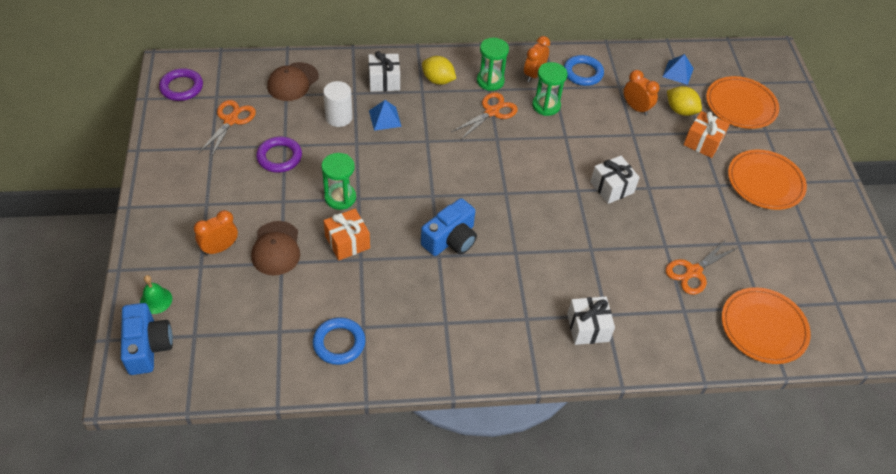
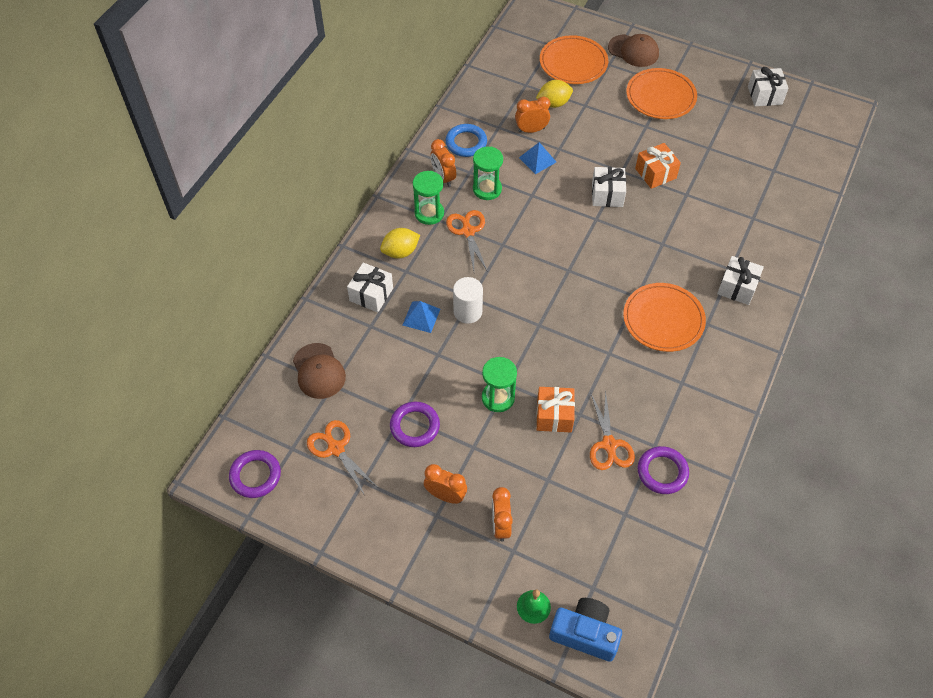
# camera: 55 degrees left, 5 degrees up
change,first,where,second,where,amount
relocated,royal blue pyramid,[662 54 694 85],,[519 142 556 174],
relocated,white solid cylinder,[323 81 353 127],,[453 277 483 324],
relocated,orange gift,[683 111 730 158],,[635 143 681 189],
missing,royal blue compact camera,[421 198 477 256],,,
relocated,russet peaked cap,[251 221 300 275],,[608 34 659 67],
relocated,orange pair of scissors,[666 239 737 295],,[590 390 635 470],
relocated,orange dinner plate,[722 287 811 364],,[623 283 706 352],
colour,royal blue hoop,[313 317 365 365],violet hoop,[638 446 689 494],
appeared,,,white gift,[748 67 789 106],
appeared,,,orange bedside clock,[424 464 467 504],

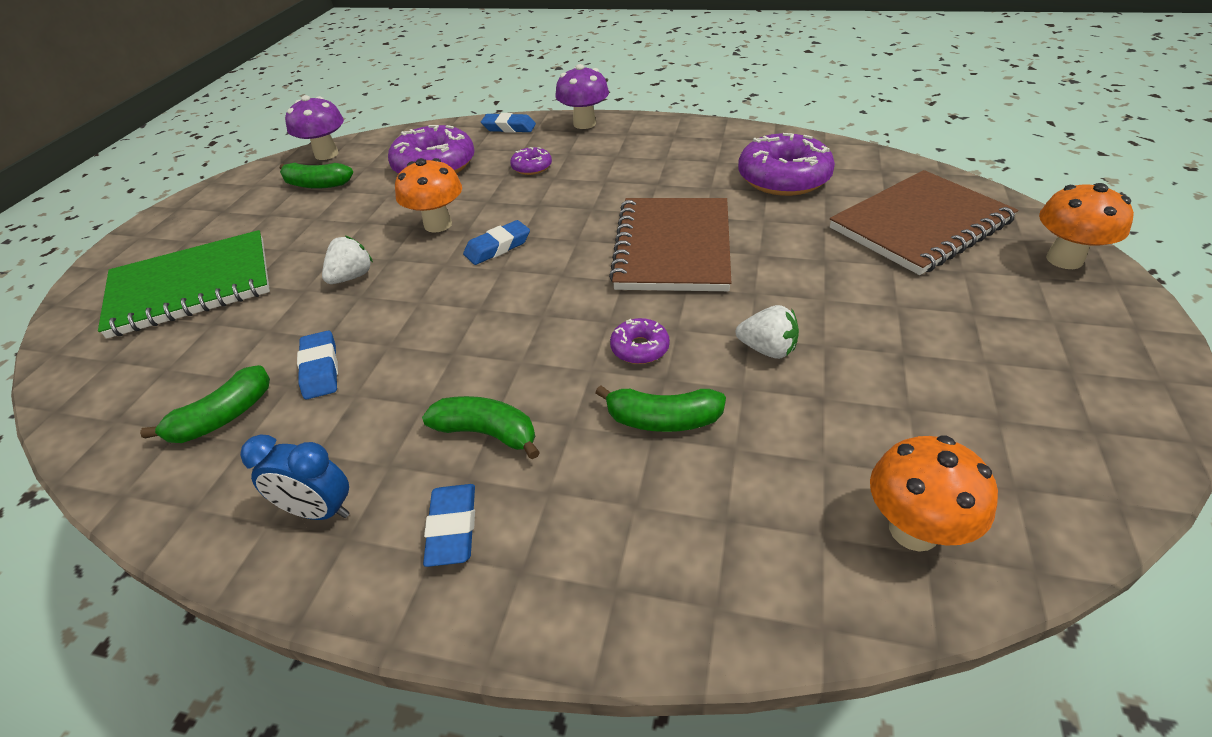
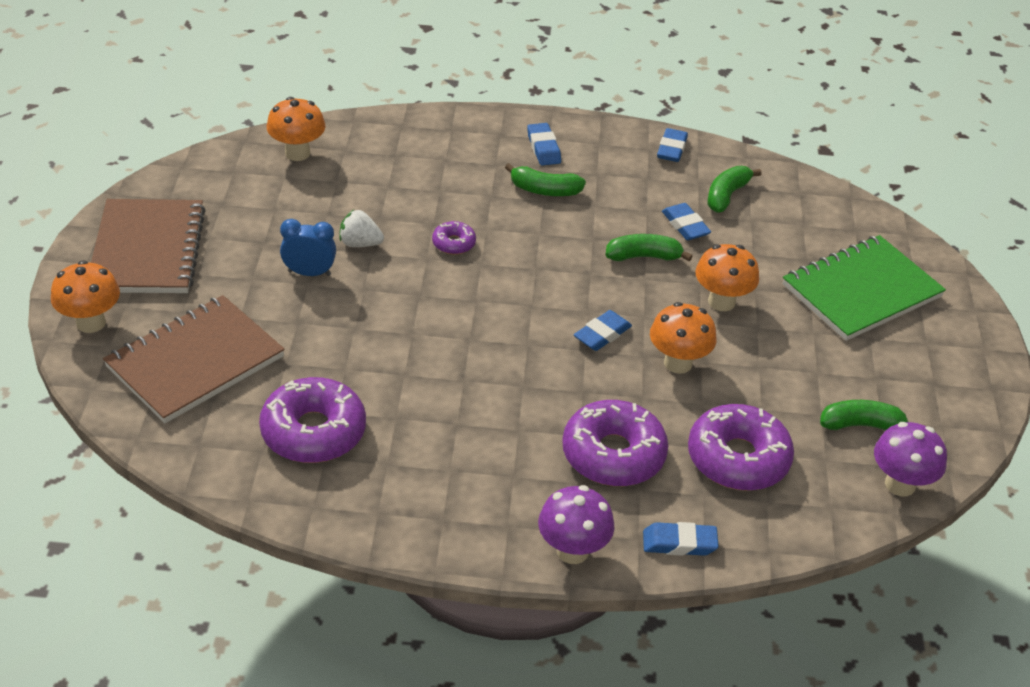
# camera: 165 degrees right, 0 degrees up
change,first,where,second,where,amount
size,violet donut,[510 147 552 175],,[562 400 669 486],x2.08
relocated,russet exercise book,[609 198 731 291],,[91 199 206 293],
exchanged,white toy strawberry,[322 236 373 284],orange mushroom,[695 244 759 311],
relocated,green toy banana,[595 385 726 432],,[605 234 693 261],
relocated,royal blue bedside clock,[240 435 350 520],,[280 219 336 276],
appeared,,,royal blue pencil eraser,[657 128 688 162],

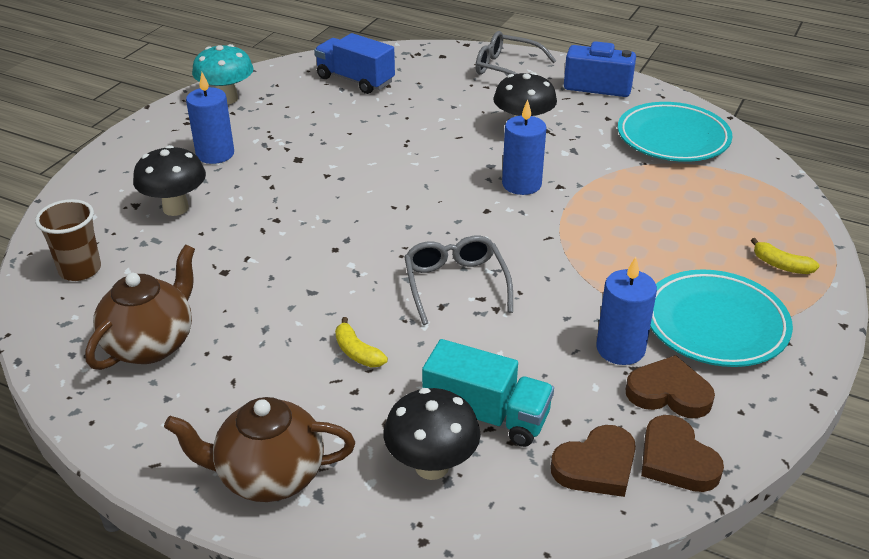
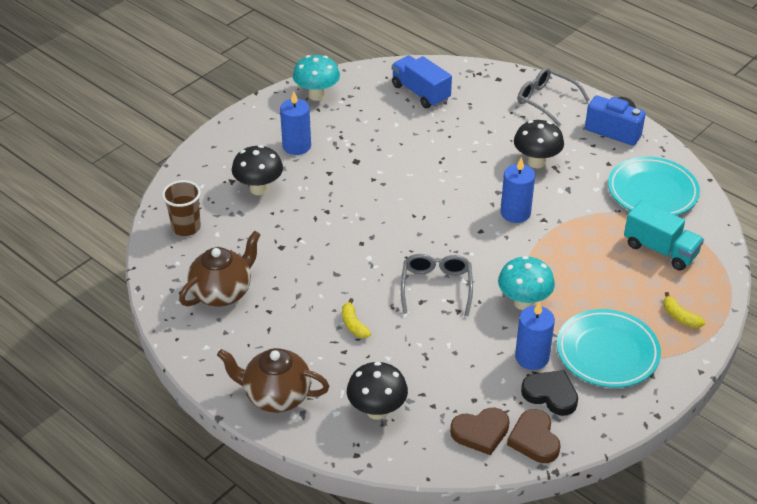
# camera: 15 degrees right, 5 degrees up
change,first,where,second,where,amount
relocated,turquoise truck,[422 339 554 447],,[624 200 704 270],
colour,russet heart,[626 355 715 418],jet-black heart,[521 370 578 416],
appeared,,,turquoise mushroom,[498 256 555 310],

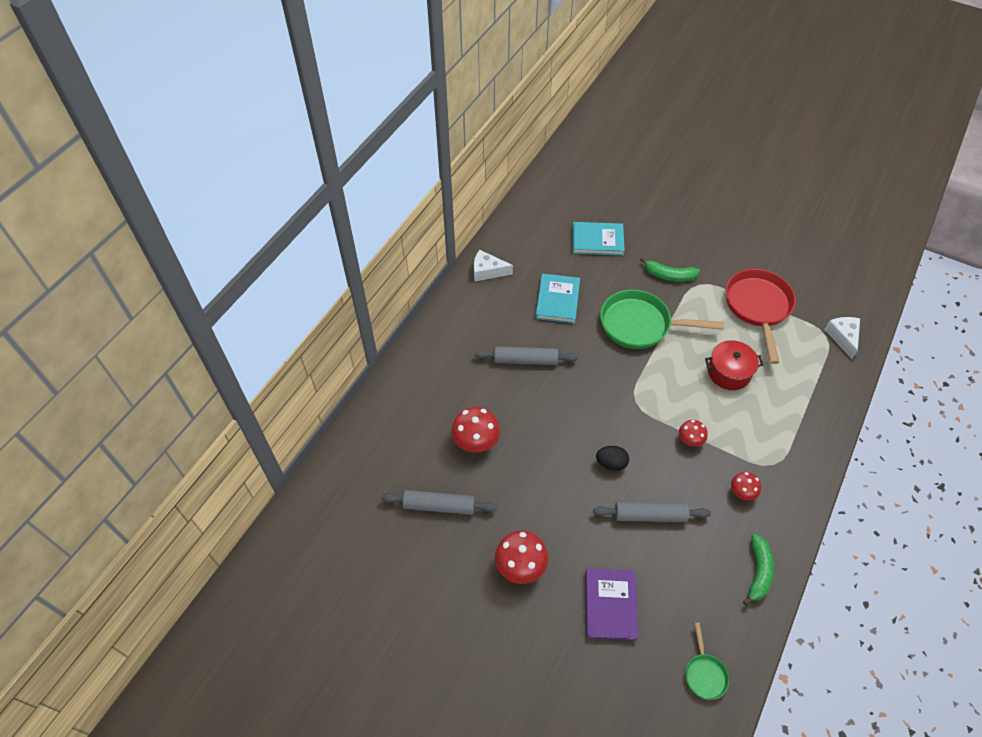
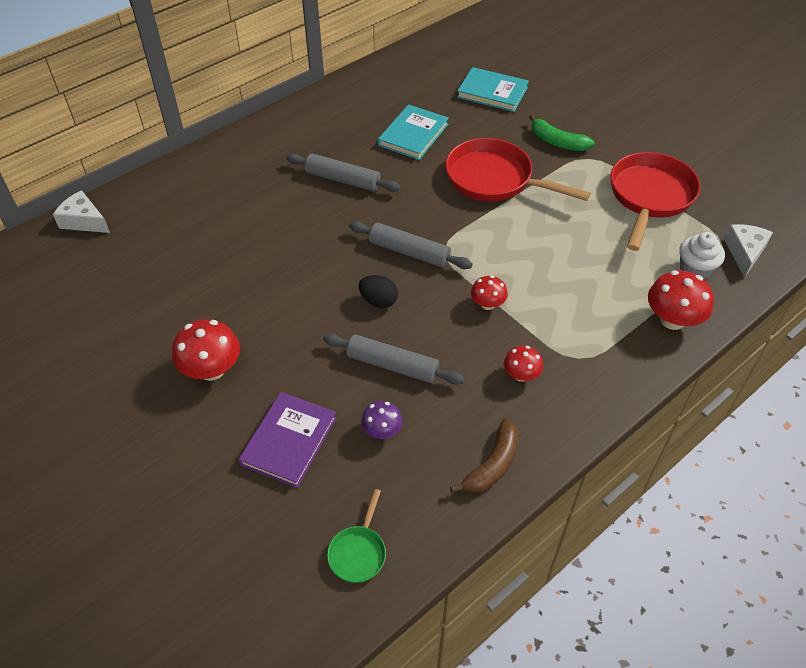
# camera: 20 degrees right, 5 degrees down
change,first,where,second,where,amount
relocated,white piece of cheese,[474 250 513 281],,[53 190 110 233],
colour,green skillet,[600 289 724 349],crimson skillet,[445 138 591 202],
missing,crimson cooking pot,[705 340 763 390],,,
relocated,crimson mushroom,[451 407 500 453],,[648 270 714 330],
relocated,ash-grey rolling pin,[381 490 497 515],,[349 221 473 269],
colour,green toy banana,[743 534 774 606],russet toy banana,[450 418 519 493],
appeared,,,white muffin,[679 232 725 280],
appeared,,,violet mushroom,[361 401 403 439],

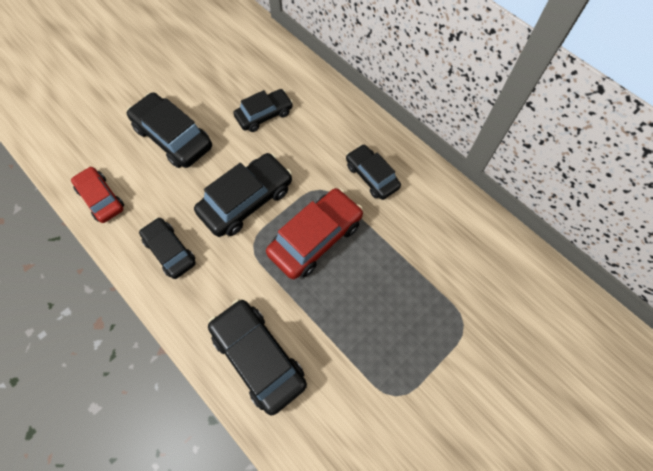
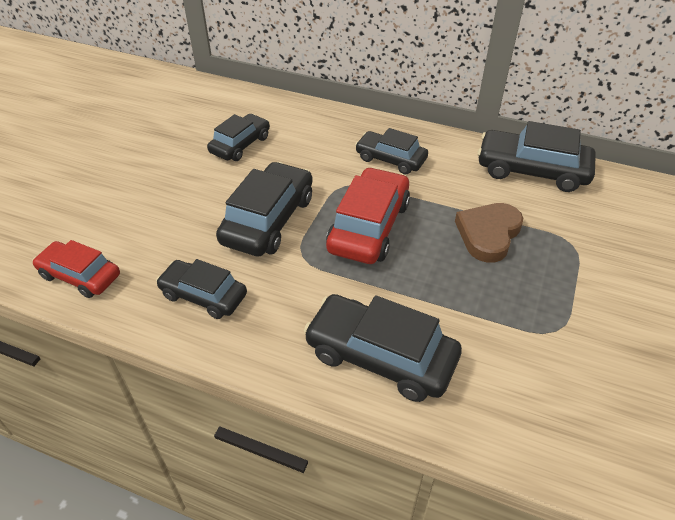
# camera: 25 degrees left, 20 degrees down
change,first,where,second,where,amount
relocated,jet-black toy car,[127 92 212 168],,[478 121 596 192],
appeared,,,russet heart,[455 203 523 263],

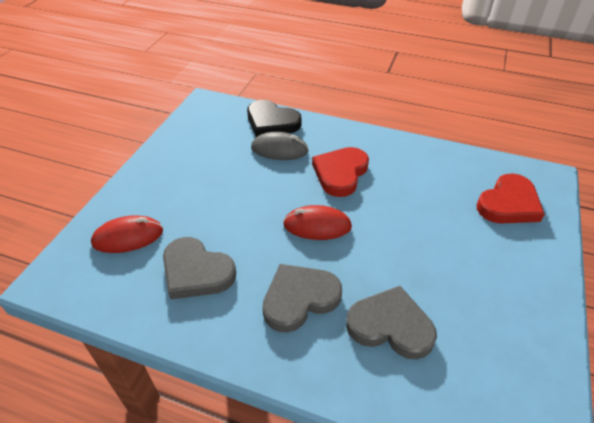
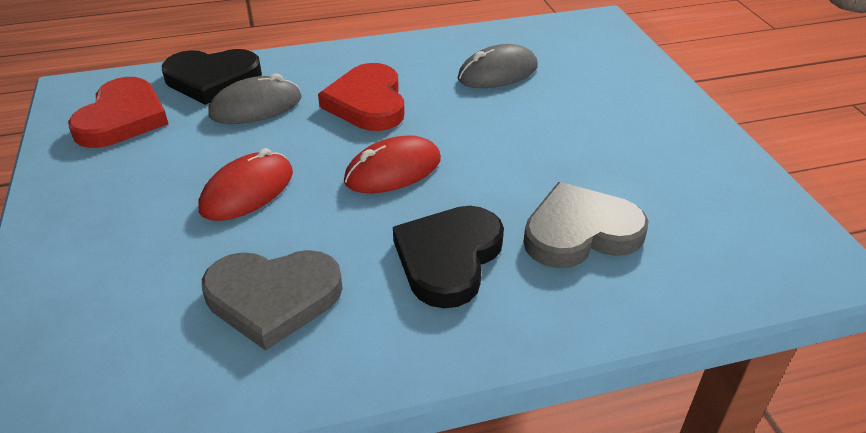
# camera: 35 degrees left, 5 degrees down
change,first,where,second,where,amount
relocated,crimson heart,[477 174 545 223],,[68 77 168 148],
relocated,crimson PC mouse,[91 215 163 253],,[199 148 293 221],
colour,ash-grey heart,[262 264 342 333],jet-black heart,[393 206 504 308],
appeared,,,ash-grey PC mouse,[458 44 538 88],

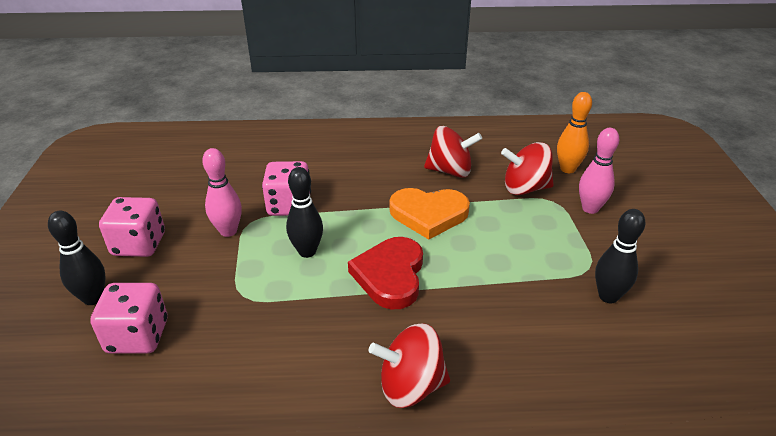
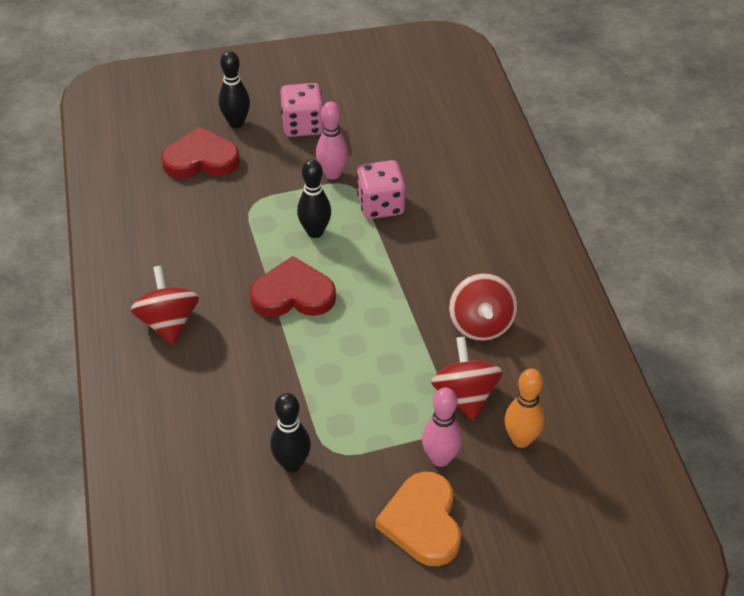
# camera: 80 degrees right, 10 degrees up
change,first,where,second,where,amount
relocated,orange heart,[390 188 470 240],,[376 472 461 566],
exchanged,rosy game die,[90 283 167 354],crimson heart,[161 126 240 179],

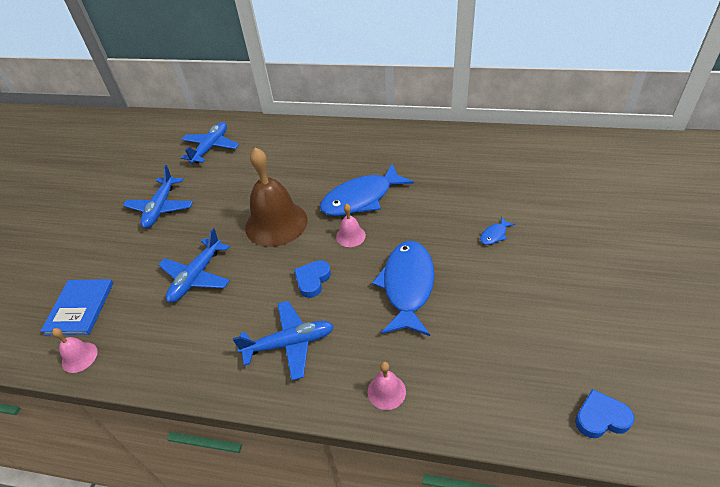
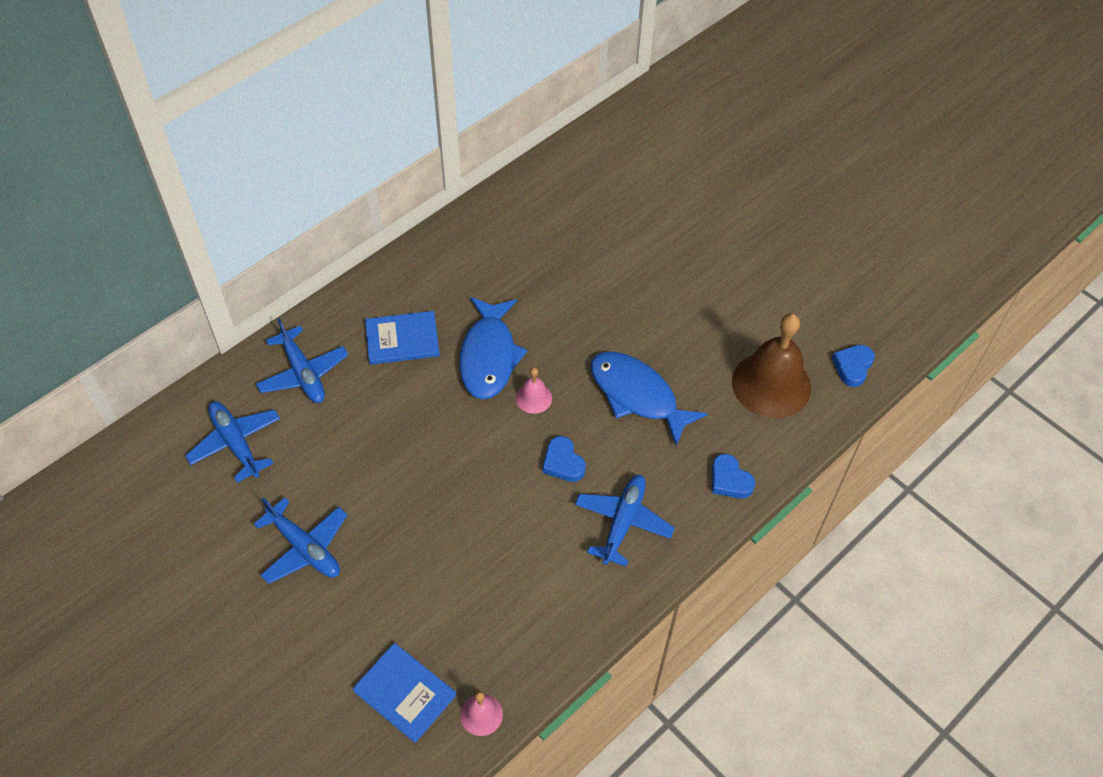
# camera: 60 degrees left, 10 degrees up
change,first,where,second,where,amount
relocated,russet school bell,[245 147 308 247],,[732 313 811 418],
missing,royal blue fish,[480 217 515 245],,,
relocated,royal blue toy plane,[158 228 230 303],,[256 318 348 403],
exchanged,rosy school bell,[368 362 406 410],royal blue heart,[712 454 755 499],
appeared,,,royal blue hardback,[365 311 440 365],

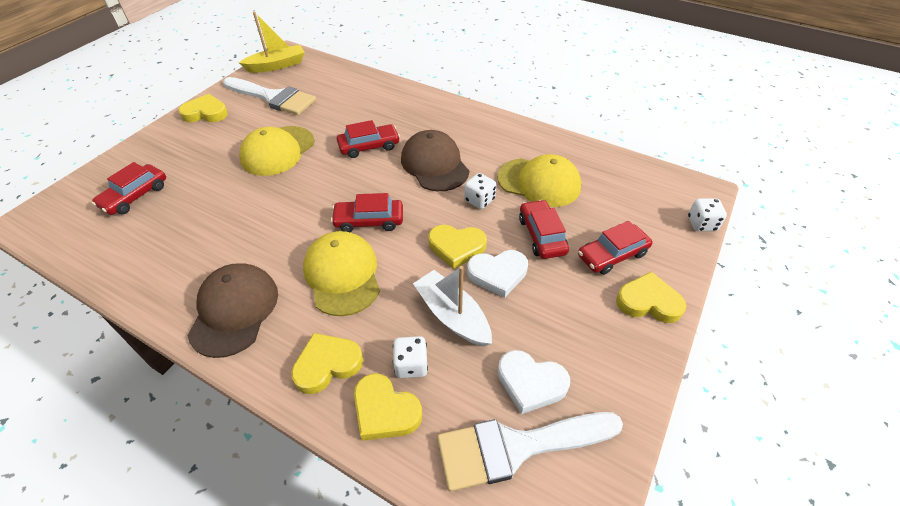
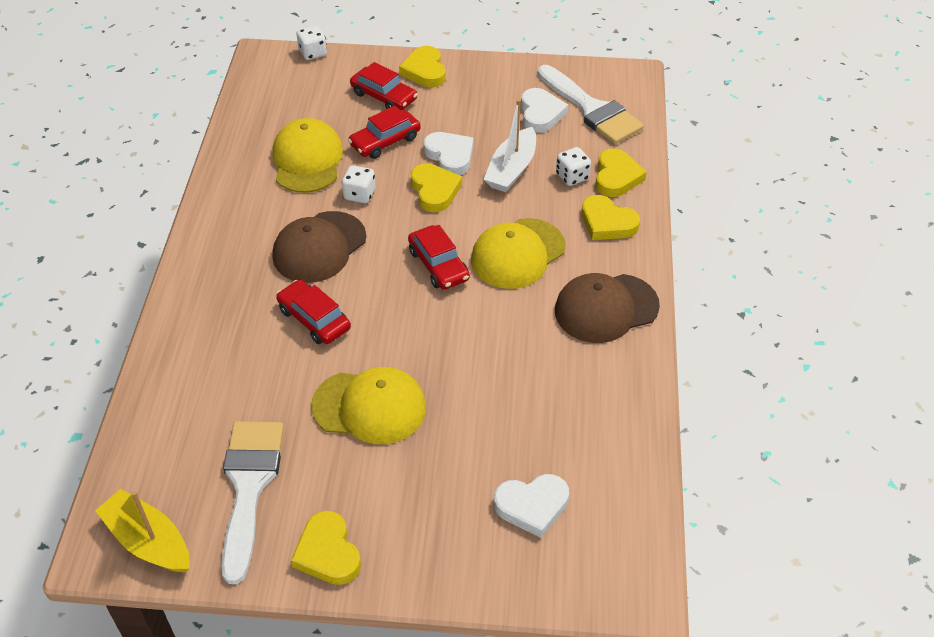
# camera: 115 degrees left, 0 degrees up
change,first,where,second,where,amount
exchanged,crimson toy car,[92 162 166 215],white heart,[494 474 569 538],

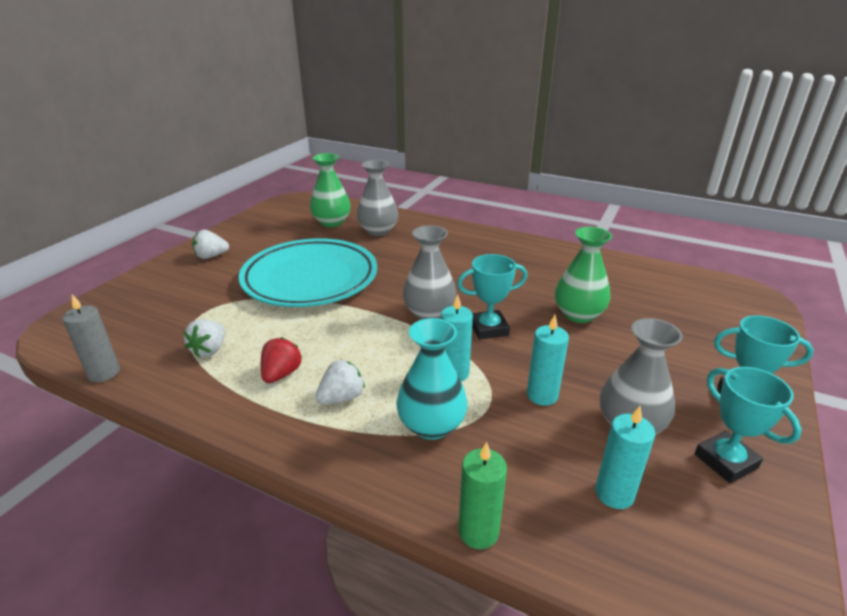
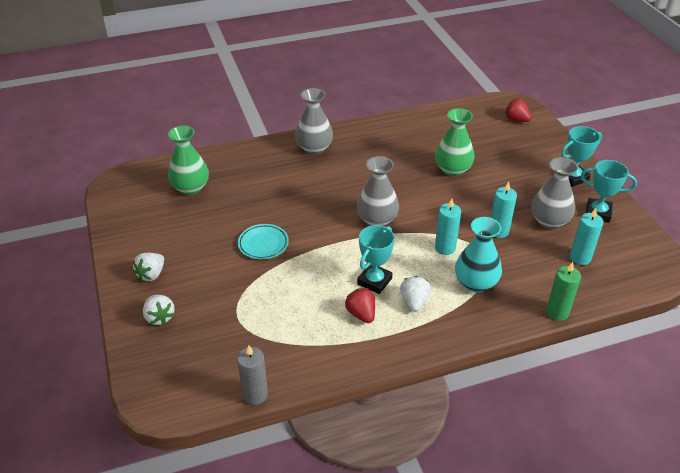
# camera: 45 degrees left, 10 degrees up
change,first,where,second,where,amount
relocated,ash-grey flower vase,[357 160 398 236],,[295 88 333 155],
size,turquoise dinner plate,[239 238 377 307],,[238 224 289 259],x0.42
relocated,turquoise trophy,[457 254 528 340],,[357 225 395 294],
relocated,white toy strawberry,[183 320 225 358],,[143 295 175 325],
appeared,,,crimson toy strawberry,[505 98 532 122],

